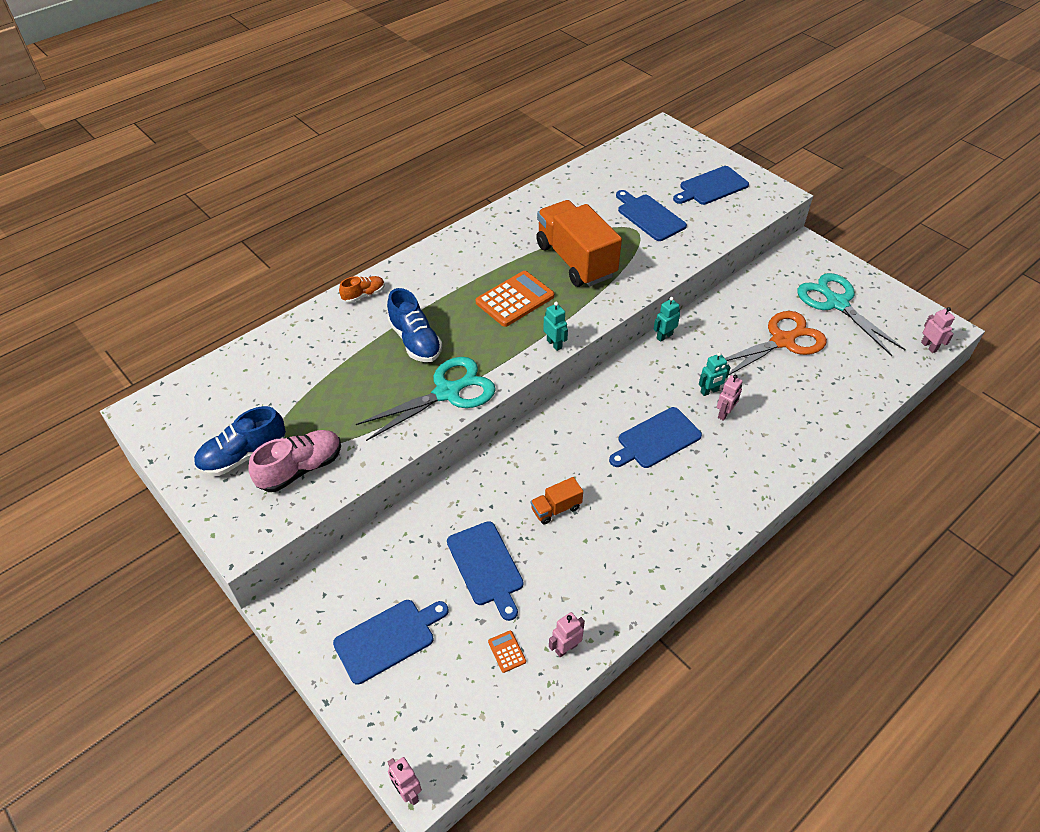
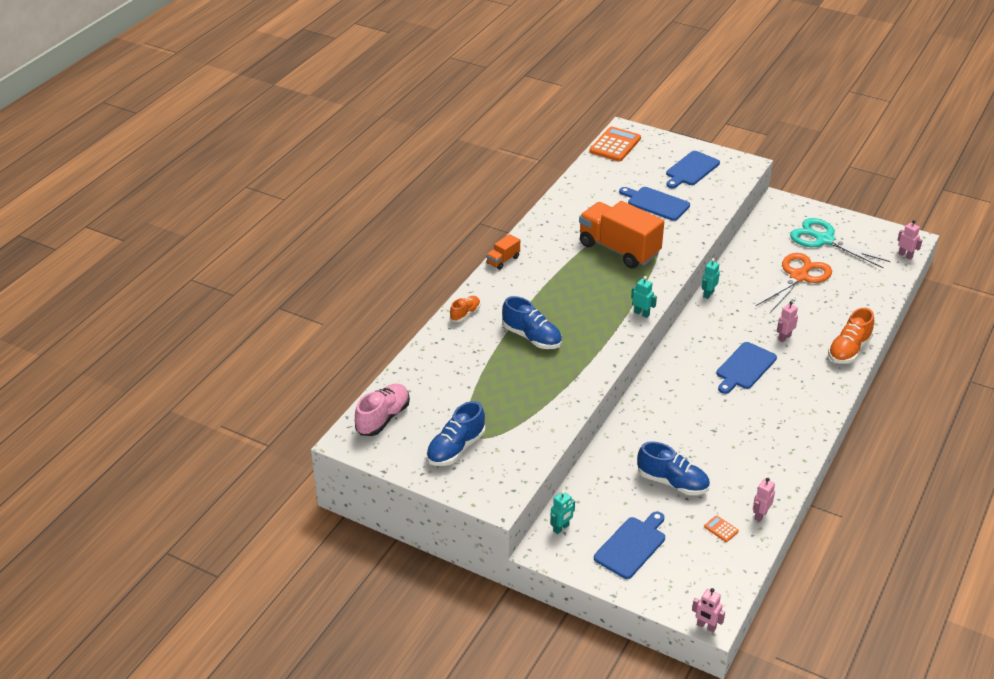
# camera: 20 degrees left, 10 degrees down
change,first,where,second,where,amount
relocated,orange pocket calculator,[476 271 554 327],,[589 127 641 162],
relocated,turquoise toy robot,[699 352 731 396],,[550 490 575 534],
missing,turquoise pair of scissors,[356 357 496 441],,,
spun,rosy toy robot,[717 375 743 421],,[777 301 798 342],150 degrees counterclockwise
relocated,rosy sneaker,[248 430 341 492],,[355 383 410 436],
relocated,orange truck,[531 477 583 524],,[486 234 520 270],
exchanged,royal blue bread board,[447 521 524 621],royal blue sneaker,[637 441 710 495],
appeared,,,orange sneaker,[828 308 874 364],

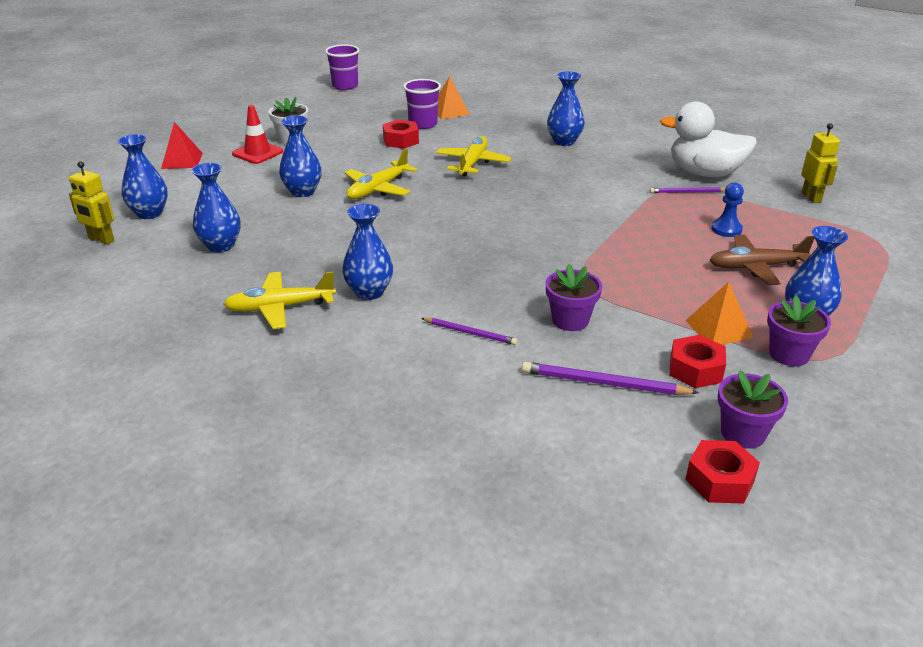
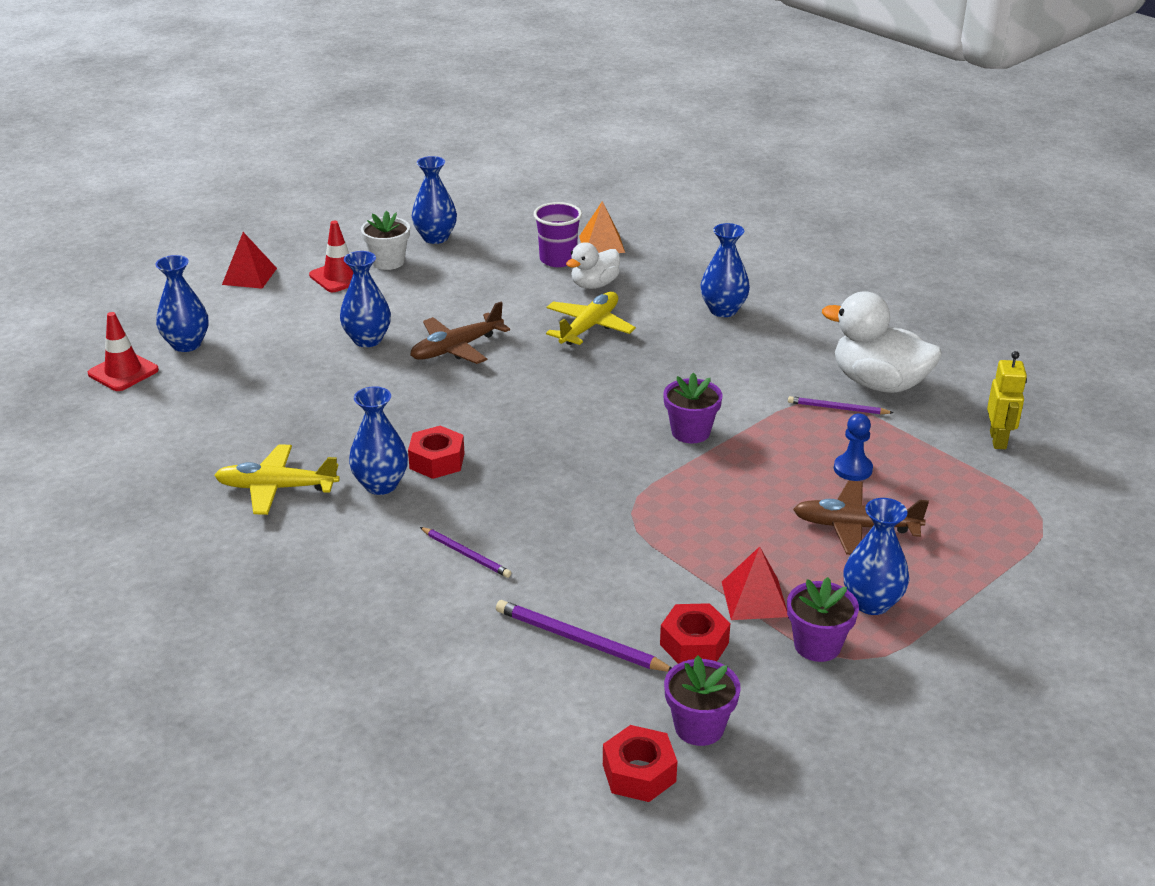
# camera: 15 degrees right, 0 degrees up
change,first,where,second,where,amount
missing,violet cup,[325 45 360 90],,,
relocated,crimson nut,[383 119 419 149],,[408 426 465 479],
colour,bright yellow toy plane,[345 148 417 199],russet toy plane,[410 302 510 364],
exchanged,bright yellow toy robot,[69 161 114 245],crimson safety cone,[88 312 159 391],
relocated,royal blue flower vase,[191 163 241 253],,[412 156 457 244],
relocated,violet plant pot,[546 264 602 331],,[663 373 722 443],
colour,orange pyramid,[685 282 753 345],crimson pyramid,[722 546 788 620],
appeared,,,white duck,[566 242 620 289],

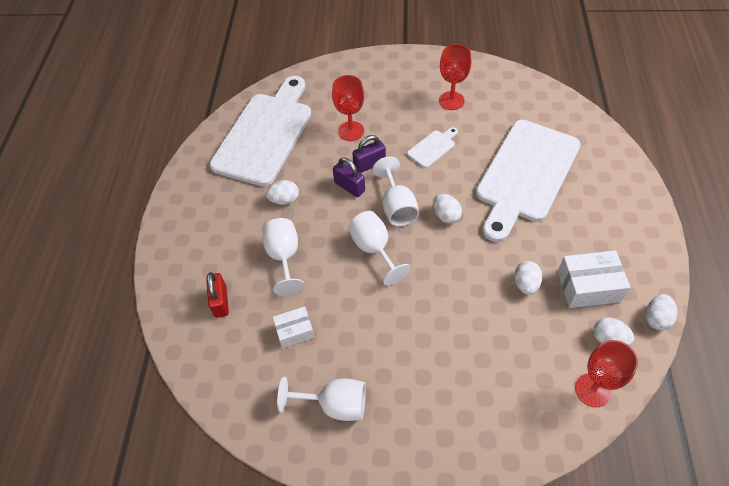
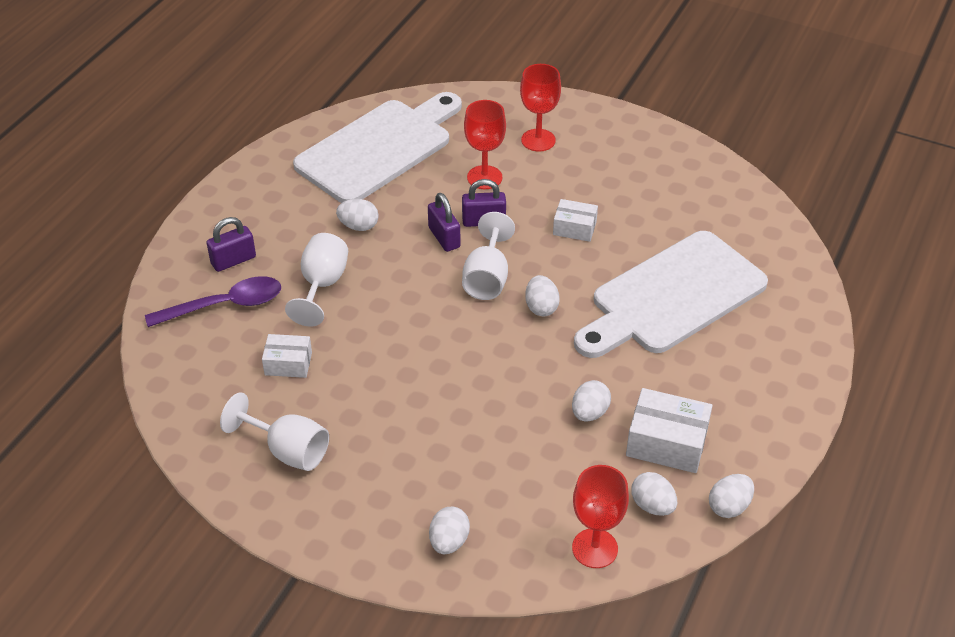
# camera: 20 degrees right, 10 degrees down
change,first,where,second,where,amount
relocated,crimson goblet,[439 44 471 110],,[520 64 561 152],
exchanged,white bread board,[407 127 458 168],white parcel,[553 199 598 242],
missing,white goblet,[348 211 411 285],,,
exchanged,crimson padlock,[206 272 229 318],violet teaspoon,[145 276 281 327],
appeared,,,violet padlock,[206 217 256 272],
appeared,,,white egg,[429 507 470 554],

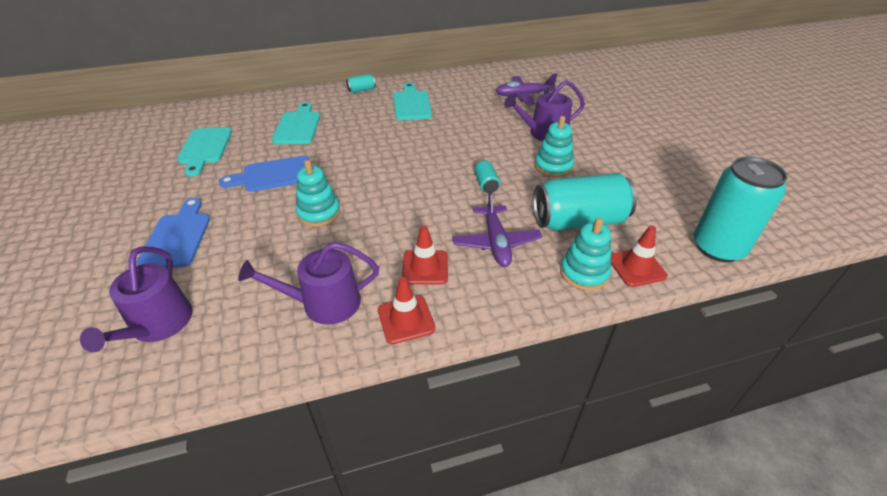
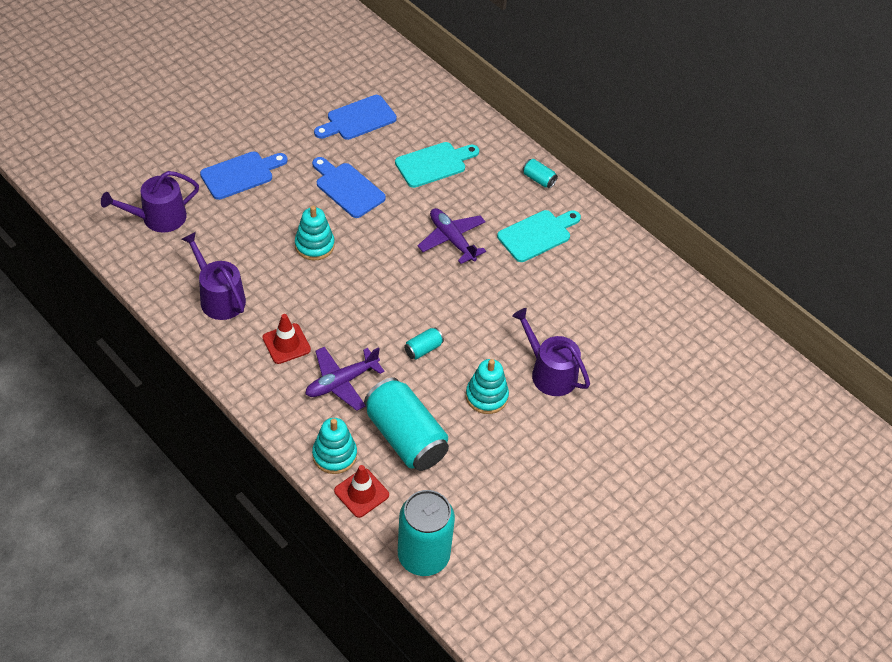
# camera: 60 degrees right, 10 degrees up
change,first,where,second,where,amount
relocated,violet toy plane,[495 73 558 105],,[418 208 486 264],
colour,turquoise bread board,[177 127 232 176],royal blue bread board,[314 95 397 140],
missing,crimson safety cone,[378 277 436 344],,,

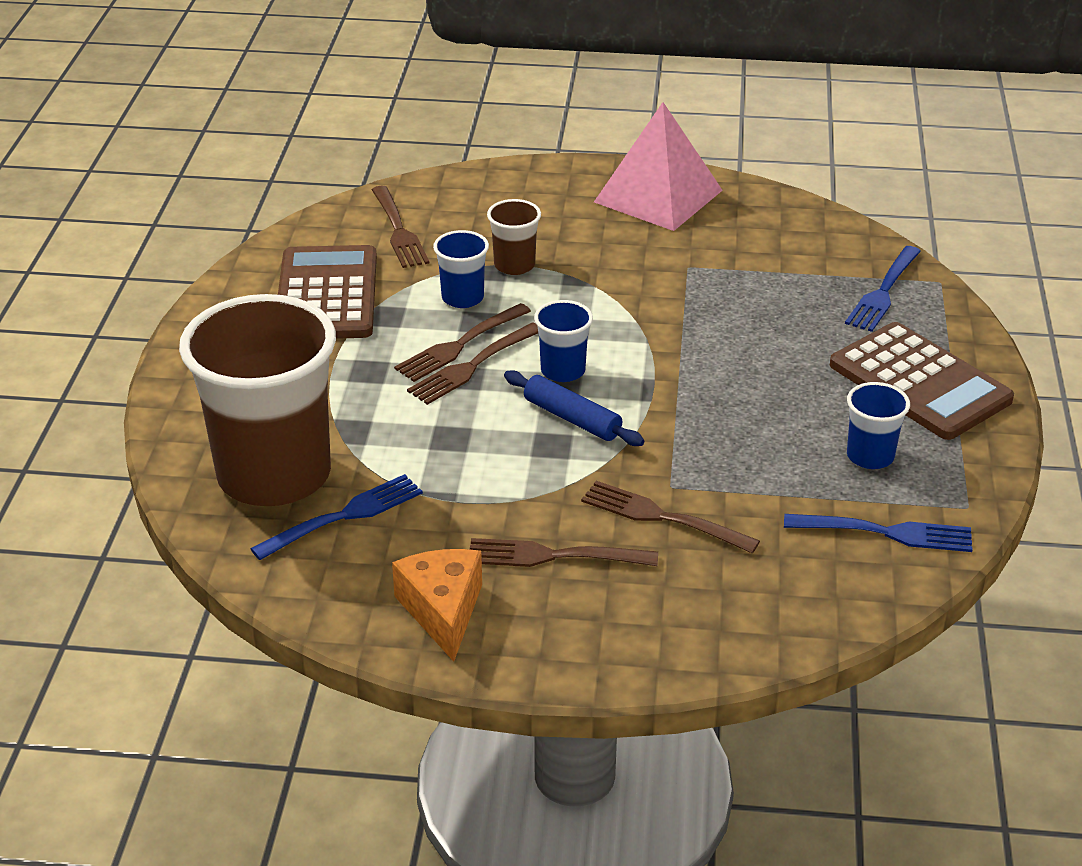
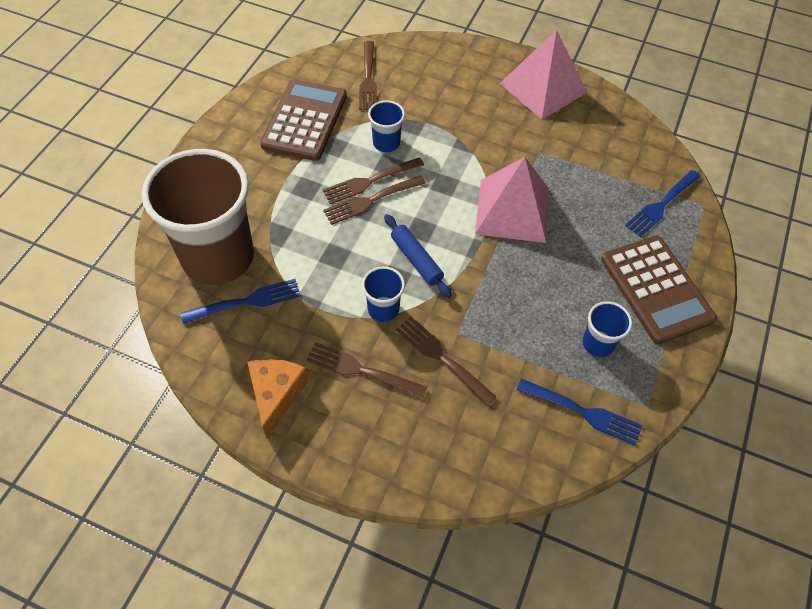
# camera: 15 degrees right, 20 degrees up
change,first,where,second,where,amount
missing,russet cup,[487 199 541 275],,,
relocated,royal blue cup,[534 300 593 382],,[362 266 405 322],
appeared,,,rosy pyramid,[475 157 549 243],

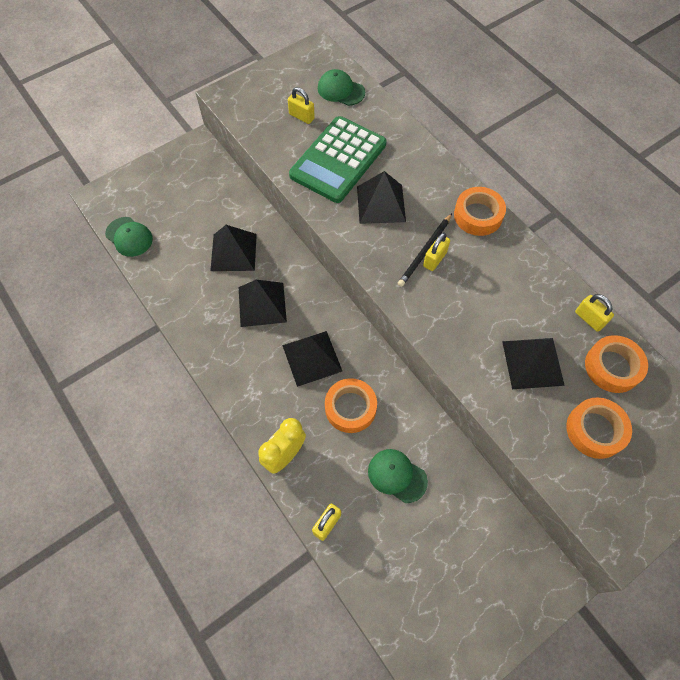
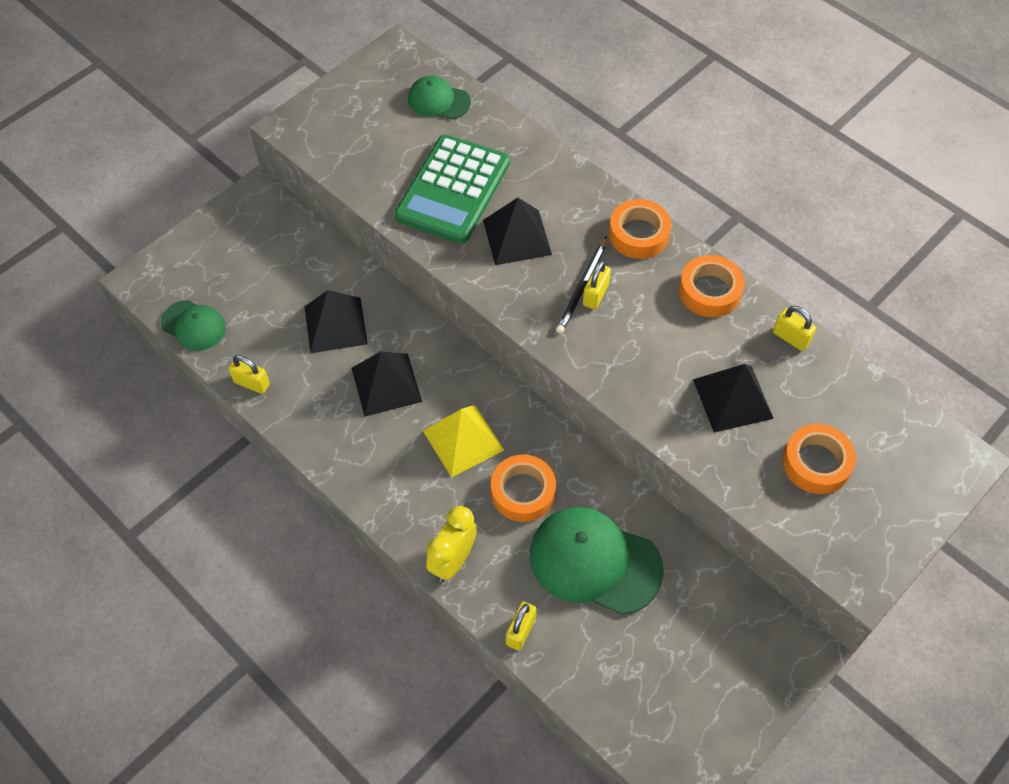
# camera: 10 degrees left, 5 degrees down
change,first,where,second,where,amount
relocated,bright yellow padlock,[288 87 315 124],,[228 355 270 394],
colour,jet-black pyramid,[282 331 342 387],bright yellow pyramid,[423 405 504 478],
relocated,orange sticky tape,[585 335 648 393],,[679 255 745 317],
size,green peaked cap,[368 449 428 503],,[530 507 664 615],x1.78

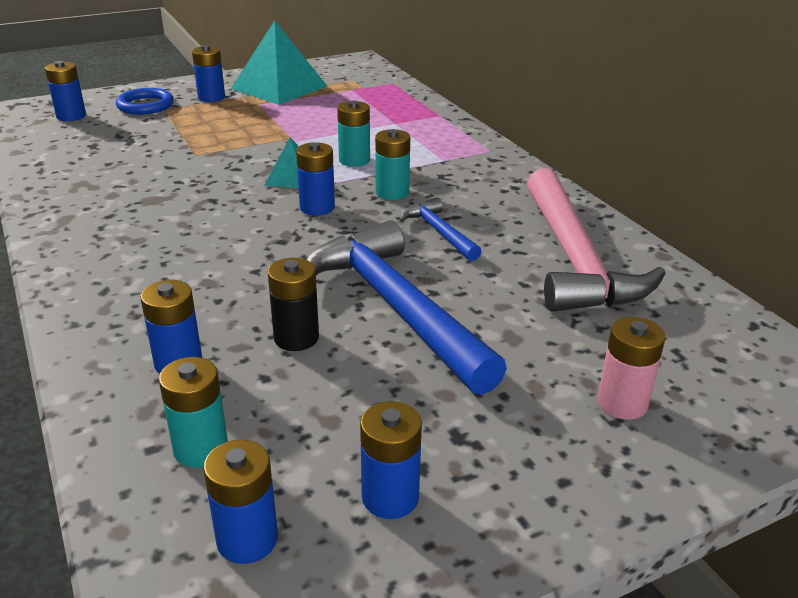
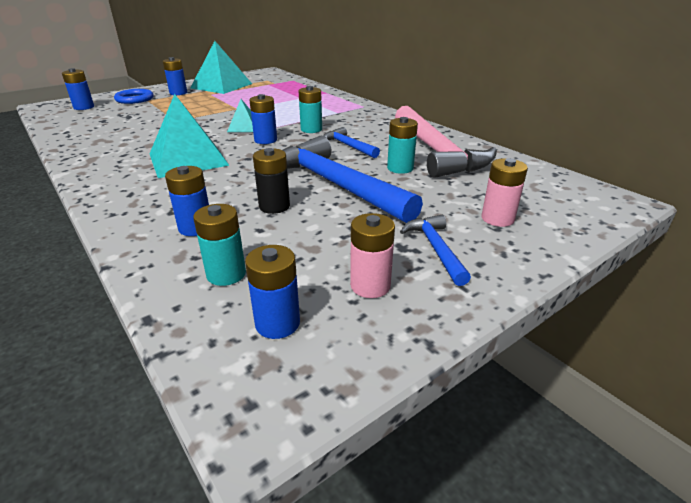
# camera: 10 degrees left, 0 degrees up
change,first,where,second,where,amount
relocated,turquoise power cell,[337 100 370 167],,[387 117 418 174],
colour,royal blue power cell,[360 401 422 519],rosy power cell,[350 213 395 298],
appeared,,,turquoise pyramid,[150 94 230 178],
appeared,,,royal blue hammer,[400 215 471 286],

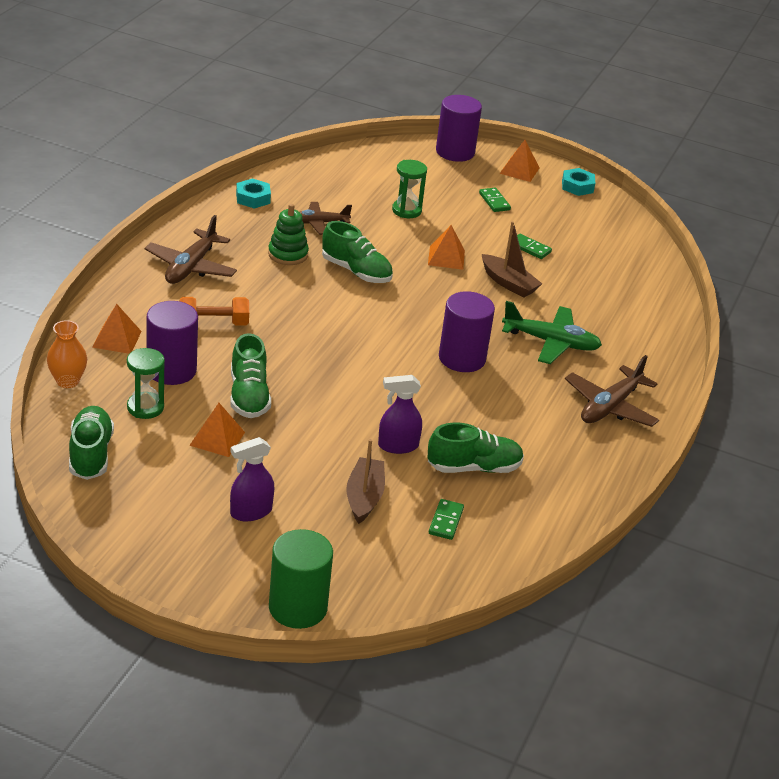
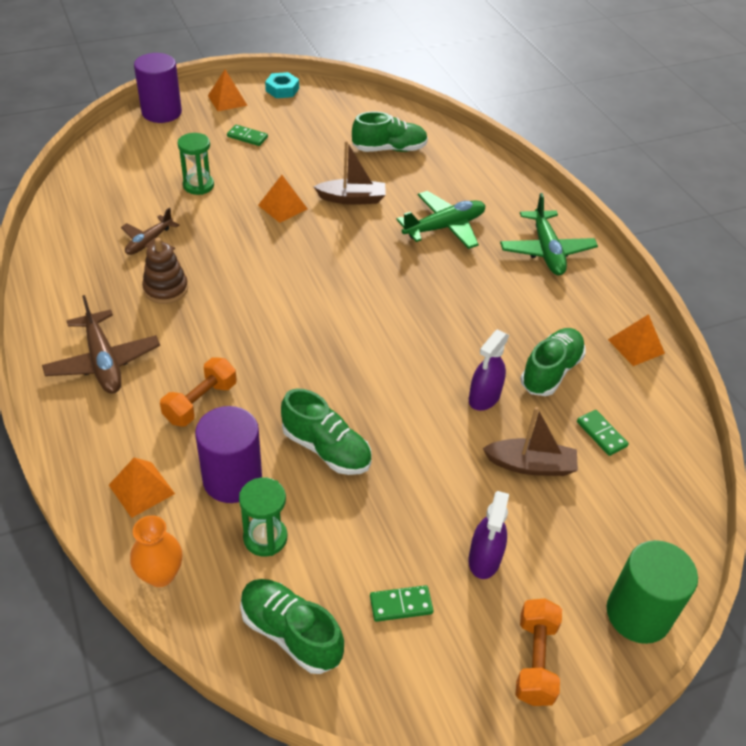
# camera: 45 degrees left, 10 degrees up
change,first,where,second,where,amount
missing,turquoise nut,[236 178 271 209],,,
colour,green stacking rings,[268 204 309 265],russet stacking rings,[142 238 188 304],
relocated,green sneaker,[322 221 393 283],,[352 112 428 152],
relocated,green domino piece,[517 234 552 259],,[370 585 434 622],
missing,violet solid cylinder,[439 291 495 372],,,
colour,russet toy plane,[565 355 659 427],green toy plane,[500 193 598 276],
relocated,orange pyramid,[189 403 245 457],,[608 314 665 366],
spun,russet toy boat,[346 439 385 524],,[483 407 578 476],135 degrees clockwise
appeared,,,orange free weight,[515 598 562 706],

